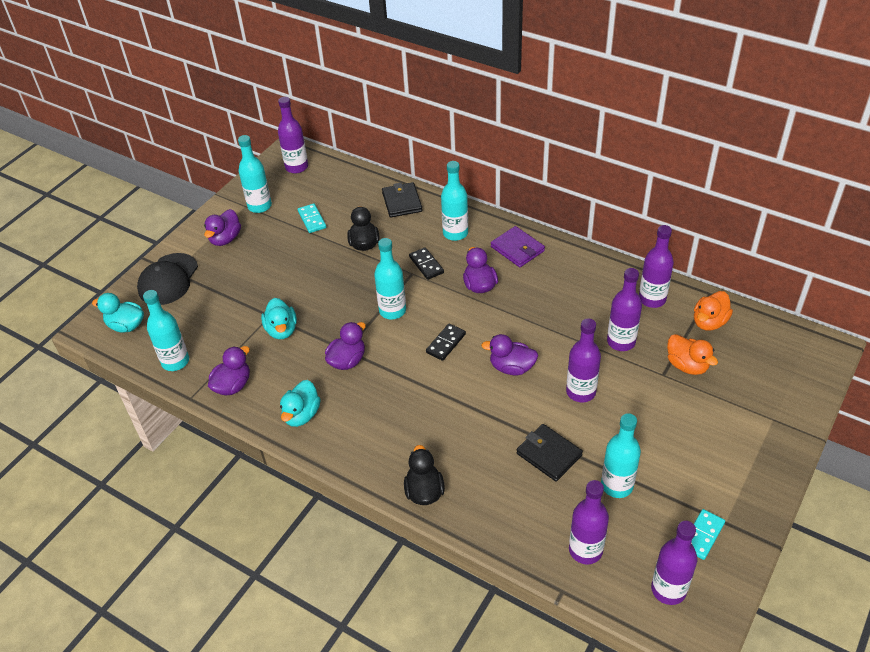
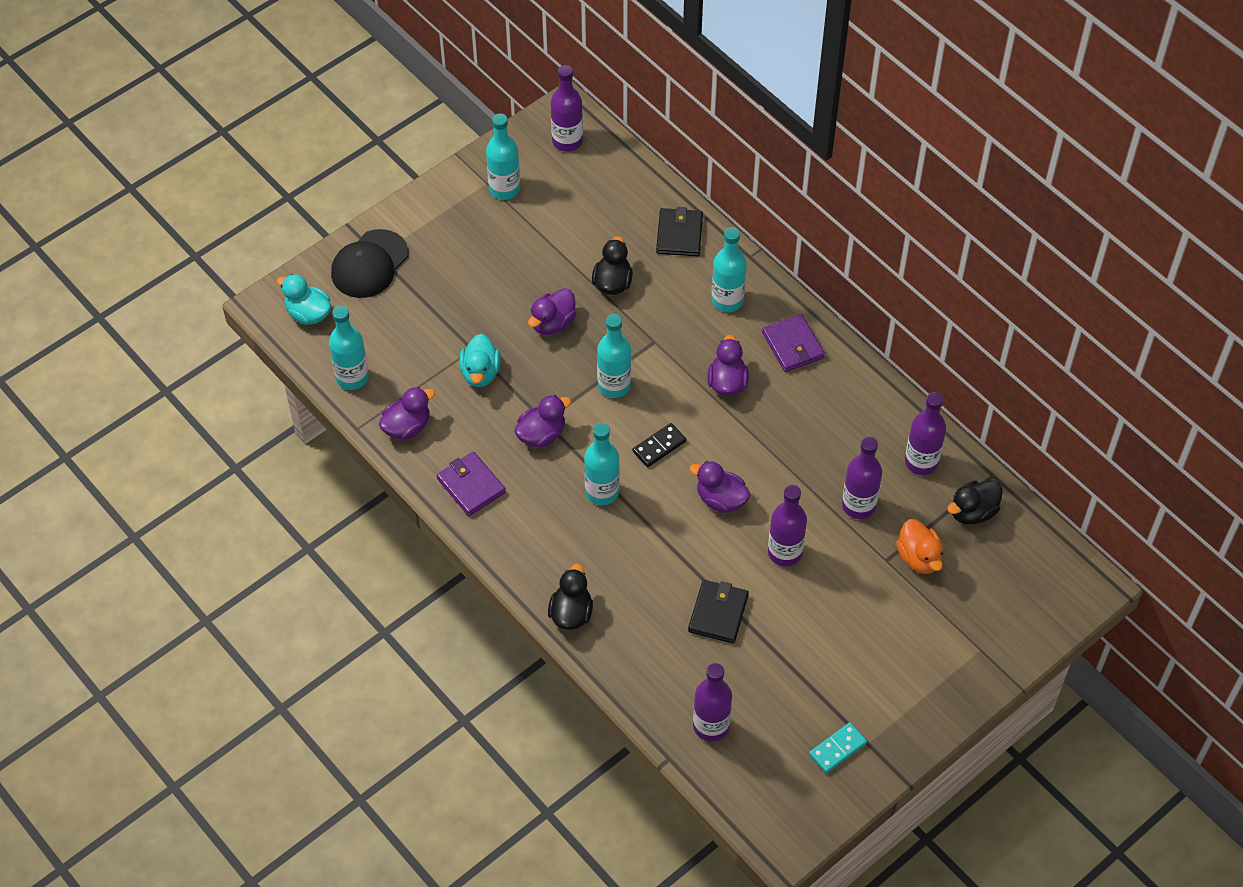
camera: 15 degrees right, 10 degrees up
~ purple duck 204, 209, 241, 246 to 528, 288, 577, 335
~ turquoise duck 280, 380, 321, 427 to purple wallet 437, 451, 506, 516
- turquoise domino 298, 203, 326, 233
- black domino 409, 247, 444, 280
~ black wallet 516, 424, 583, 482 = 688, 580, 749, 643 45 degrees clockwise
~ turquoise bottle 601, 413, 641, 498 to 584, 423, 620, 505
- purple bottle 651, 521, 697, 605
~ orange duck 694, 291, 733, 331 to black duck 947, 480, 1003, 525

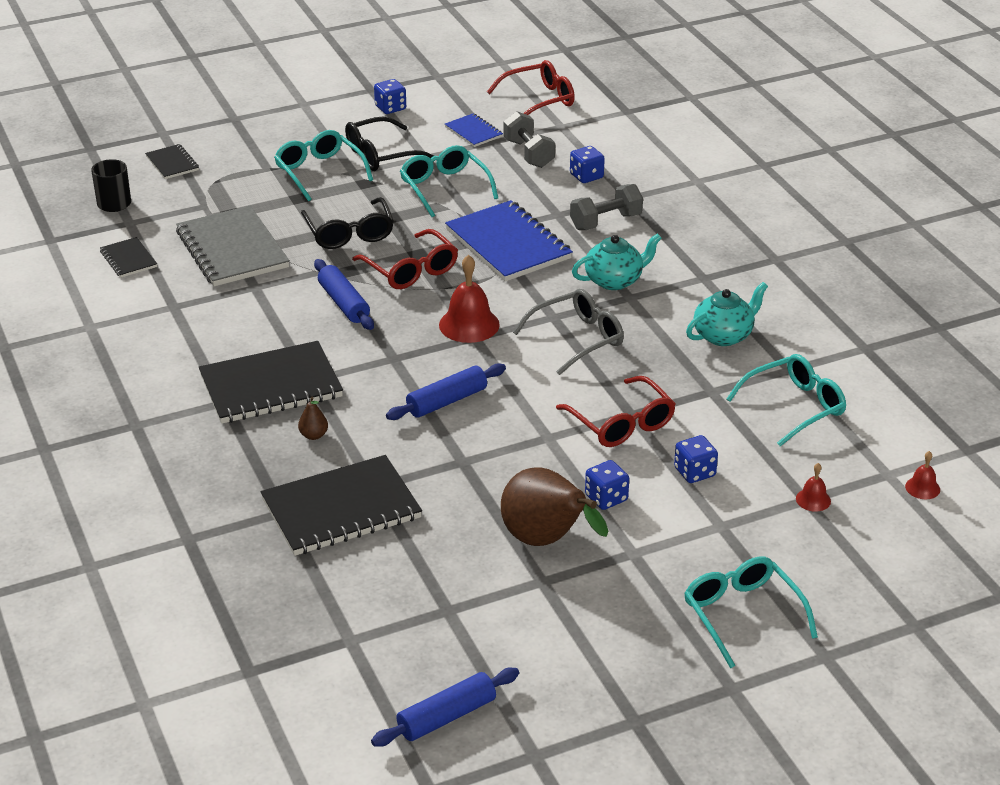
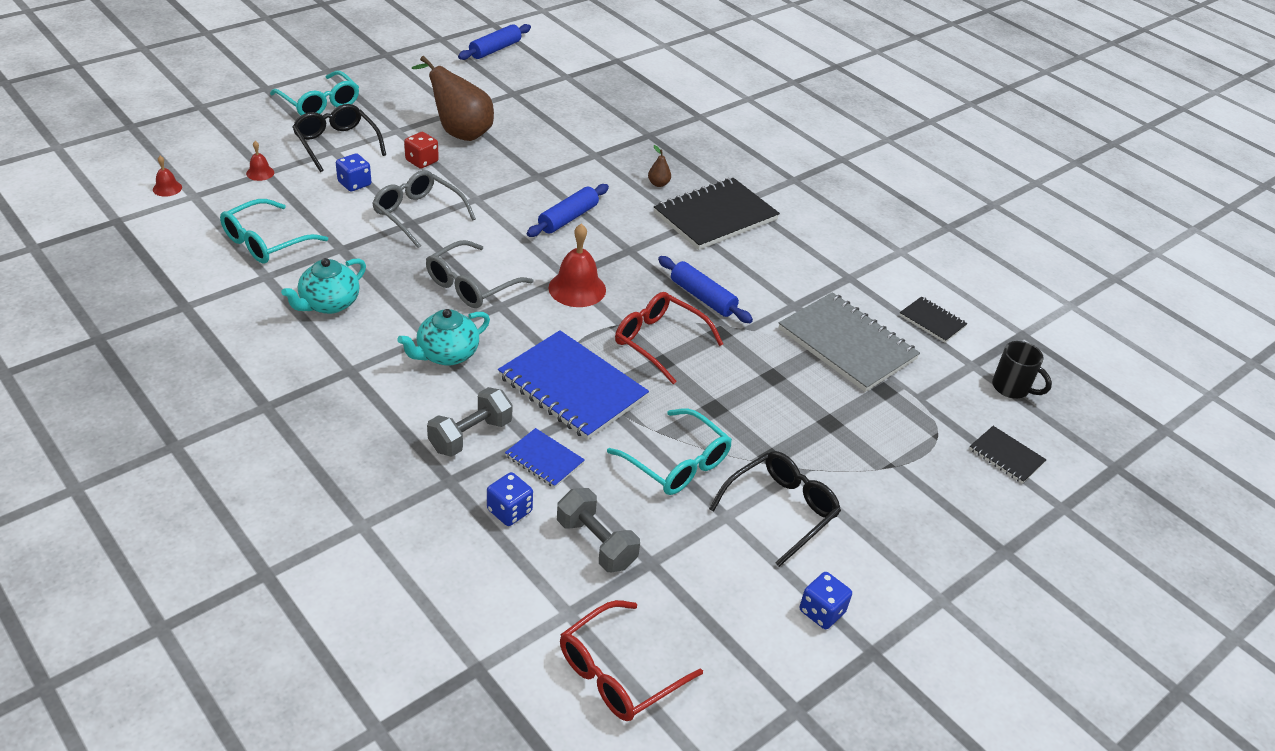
camera: 160 degrees right, 5 degrees up
- black notebook 261, 455, 422, 556
- turquoise glasses 274, 130, 373, 201
~ black glasses 301, 197, 394, 249 to 292, 104, 386, 172
~ blue notebook 445, 113, 503, 147 to 505, 428, 585, 488
~ red glasses 556, 376, 676, 447 to grey glasses 372, 170, 476, 248
~ blue dice 585, 460, 629, 510 to red dice 404, 132, 439, 169

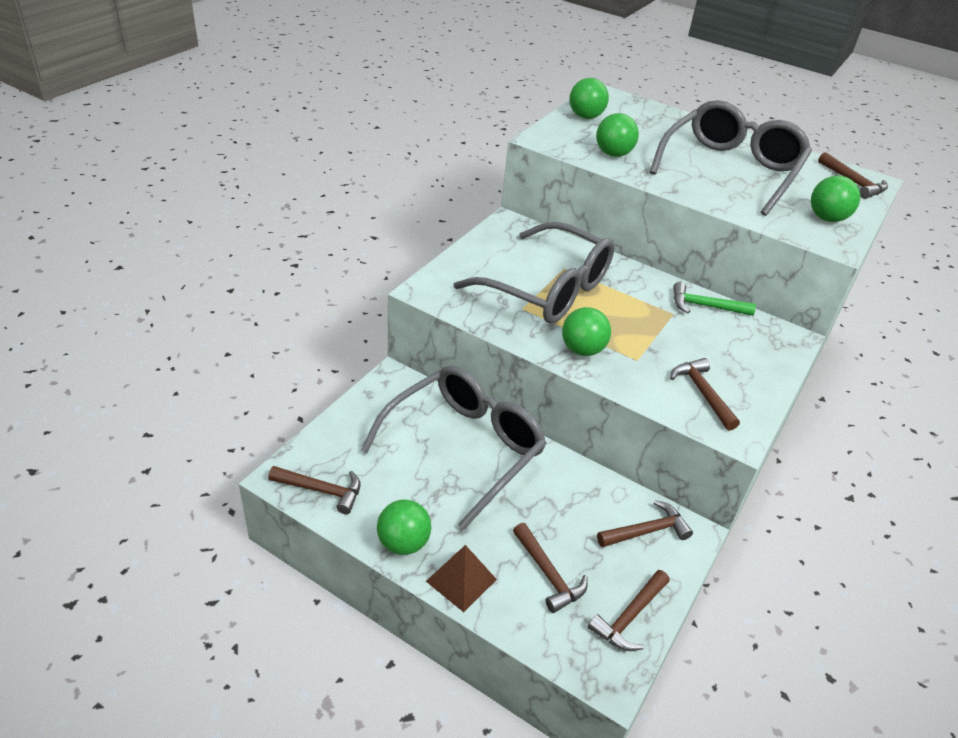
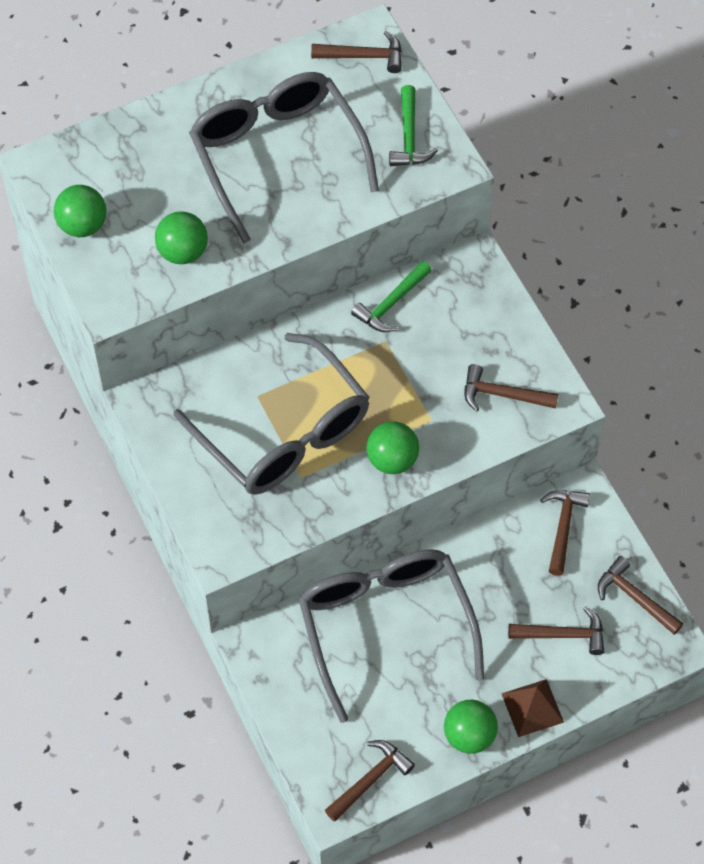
camera: 55 degrees left, 20 degrees up
~ grey glasses 454, 222, 615, 324 = 174, 333, 370, 495 75 degrees clockwise
~ brown hammer 588, 570, 670, 651 = 598, 556, 683, 635 150 degrees clockwise
~ green ball 811, 176, 860, 222 to green hammer 389, 85, 438, 166

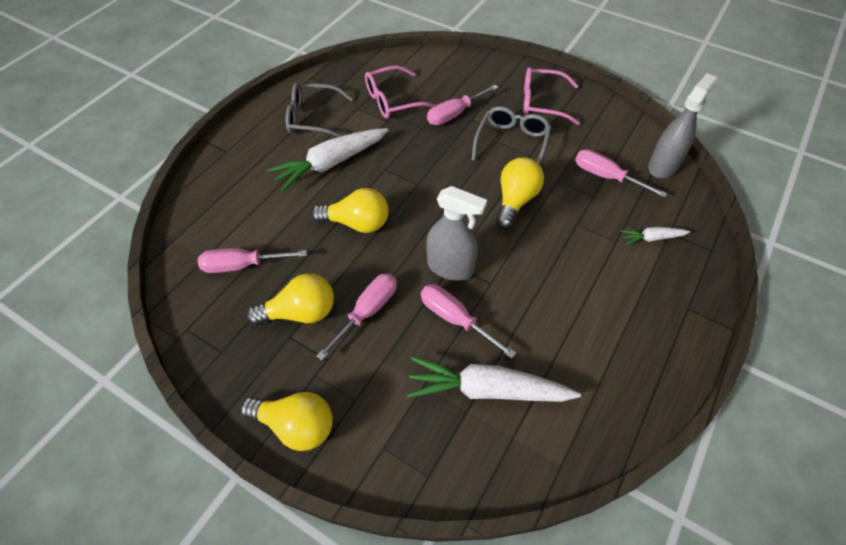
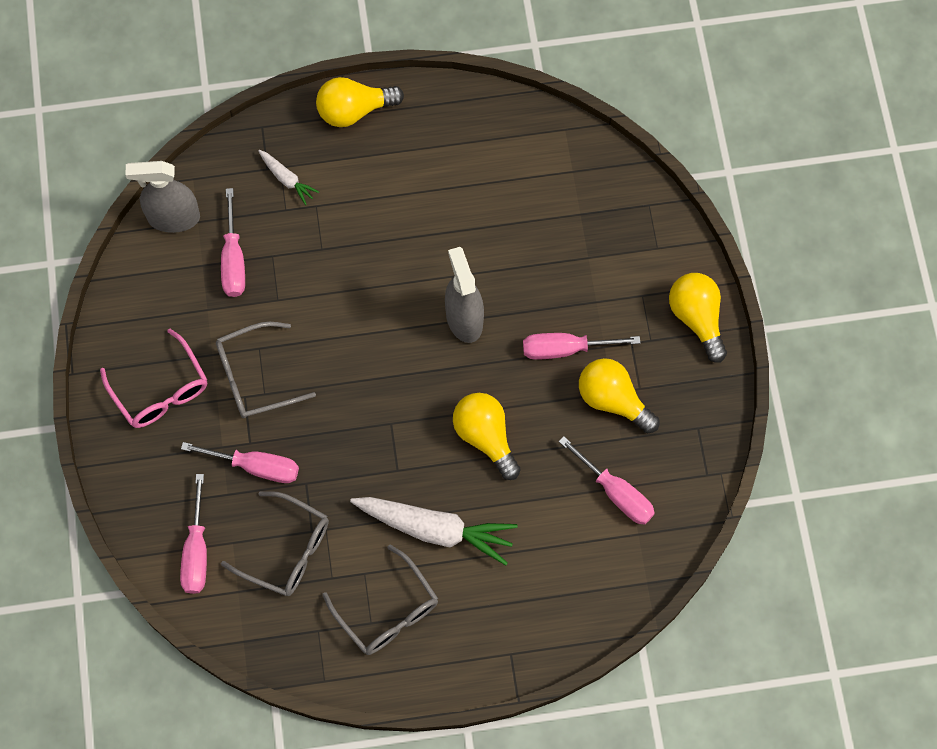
camera: 130 degrees left, 15 degrees up
~ pink glasses 365, 65, 436, 118 to grey glasses 221, 491, 329, 596
- white carrot 407, 357, 581, 402
~ pink screwdriver 421, 284, 516, 359 to 180, 474, 207, 594
~ yellow light bulb 496, 157, 544, 229 to 316, 77, 404, 127

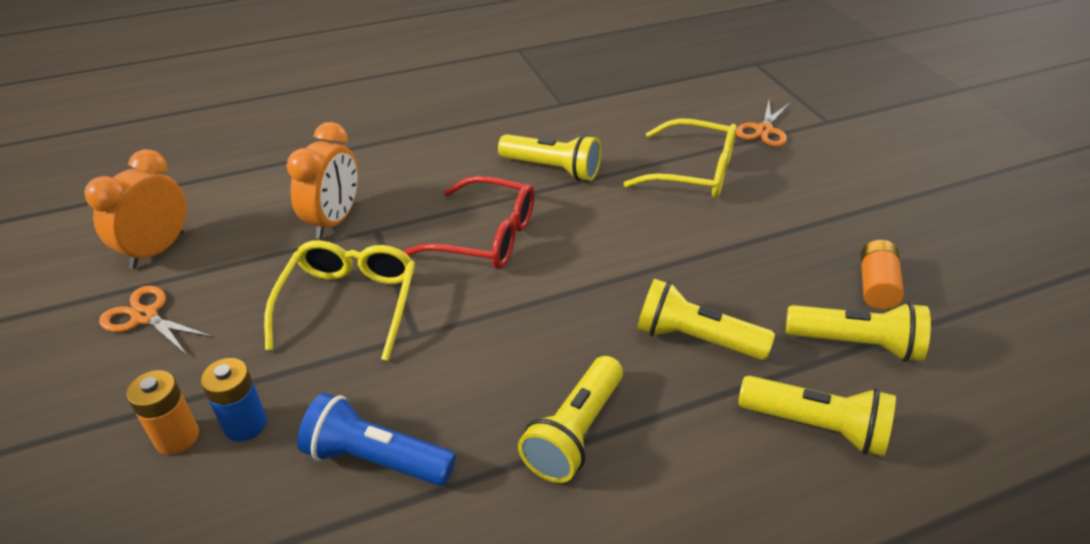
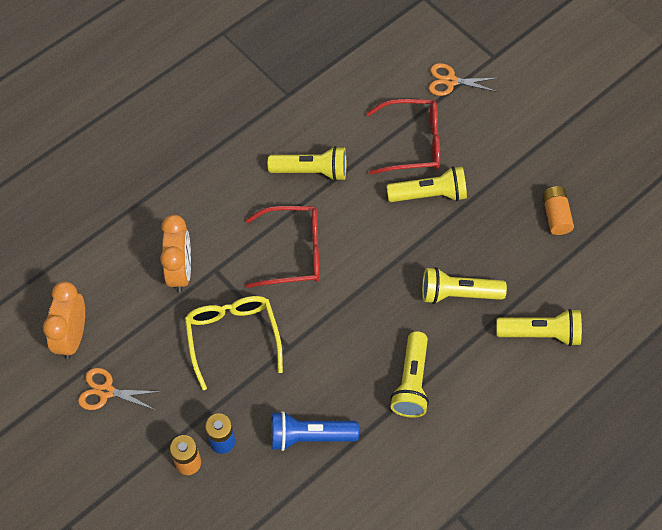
camera: 20 degrees left, 20 degrees up
~ yellow glasses 623, 118, 737, 198 to red glasses 366, 99, 440, 175
~ orange scissors 736, 101, 791, 147 = 429, 63, 498, 96 90 degrees clockwise
~ yellow flashlight 786, 302, 931, 362 to 387, 166, 467, 202

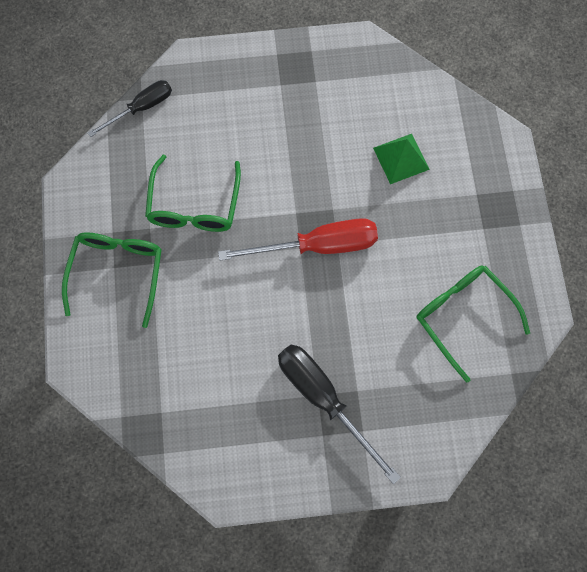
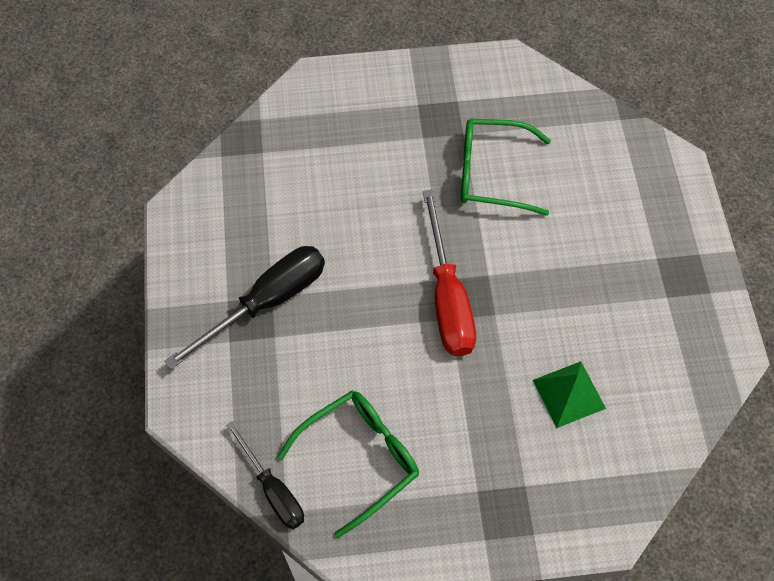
camera: 90 degrees right, 10 degrees down
- green glasses 62, 232, 162, 328
~ black screwdriver 88, 80, 172, 137 to 226, 422, 304, 529

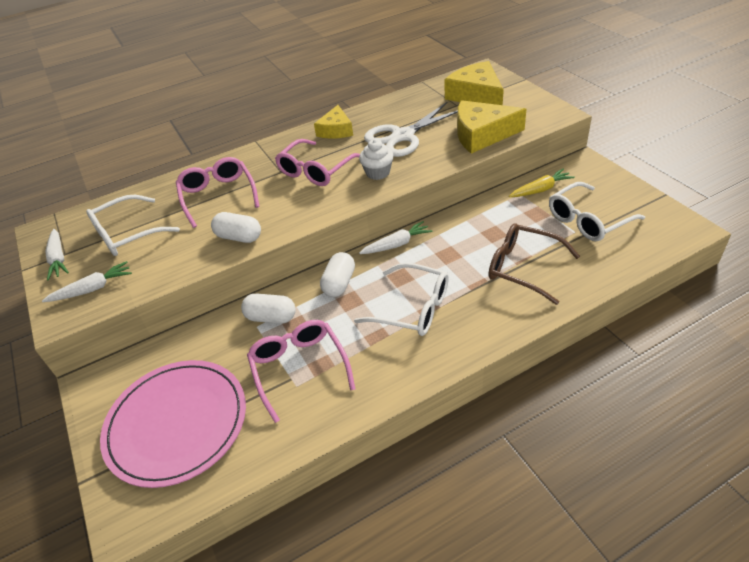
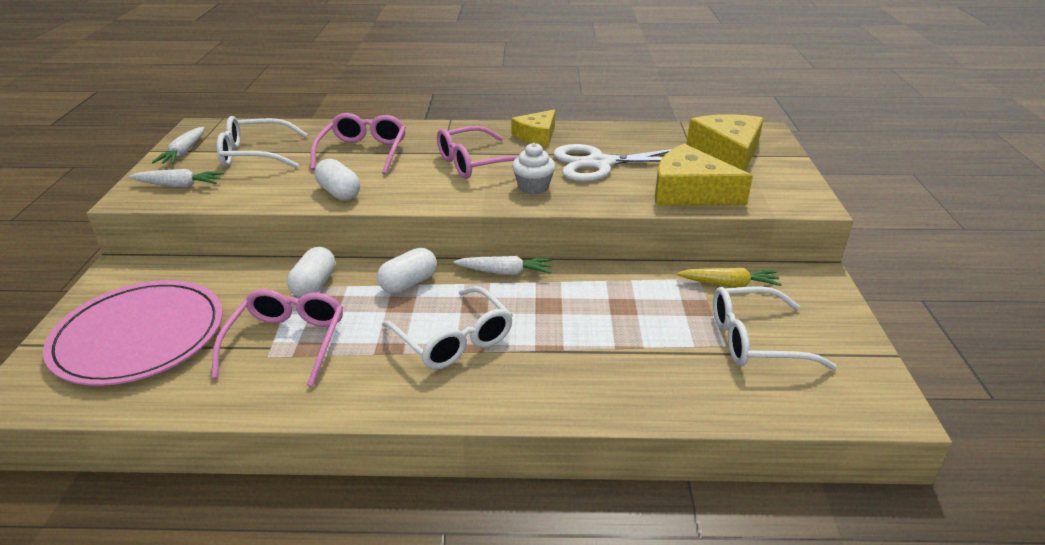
camera: 25 degrees right, 10 degrees down
~ white capsule 241, 294, 296, 324 = 287, 247, 335, 297 60 degrees clockwise
- brown glasses 488, 223, 580, 305

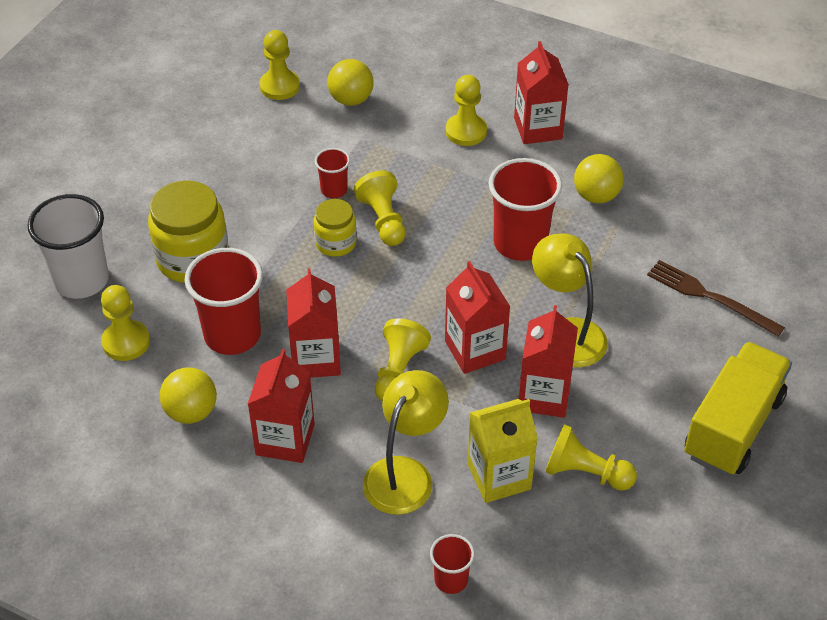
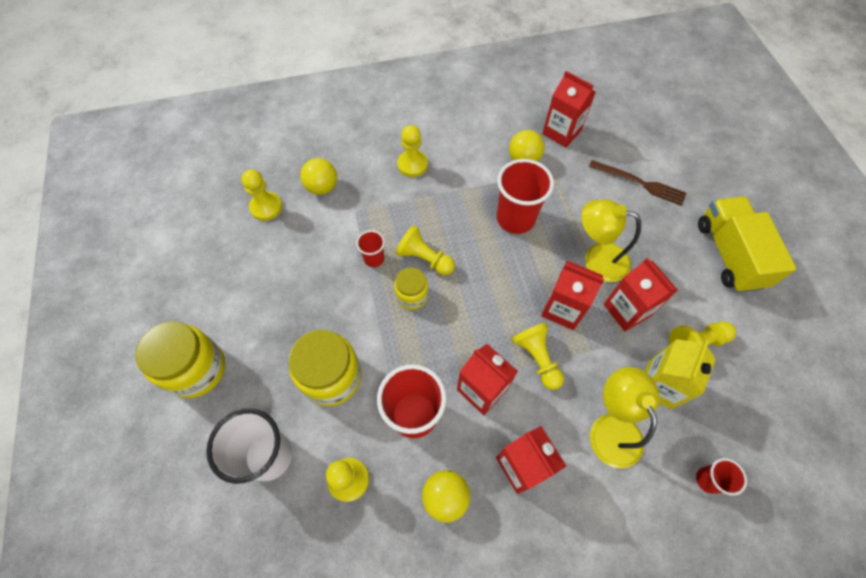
camera: 40 degrees left, 15 degrees up
~ red carton 514, 41, 569, 144 to 542, 71, 596, 148
~ brown fork 647, 260, 785, 337 = 589, 160, 686, 206 150 degrees counterclockwise
+ yellow jar 135, 321, 225, 398

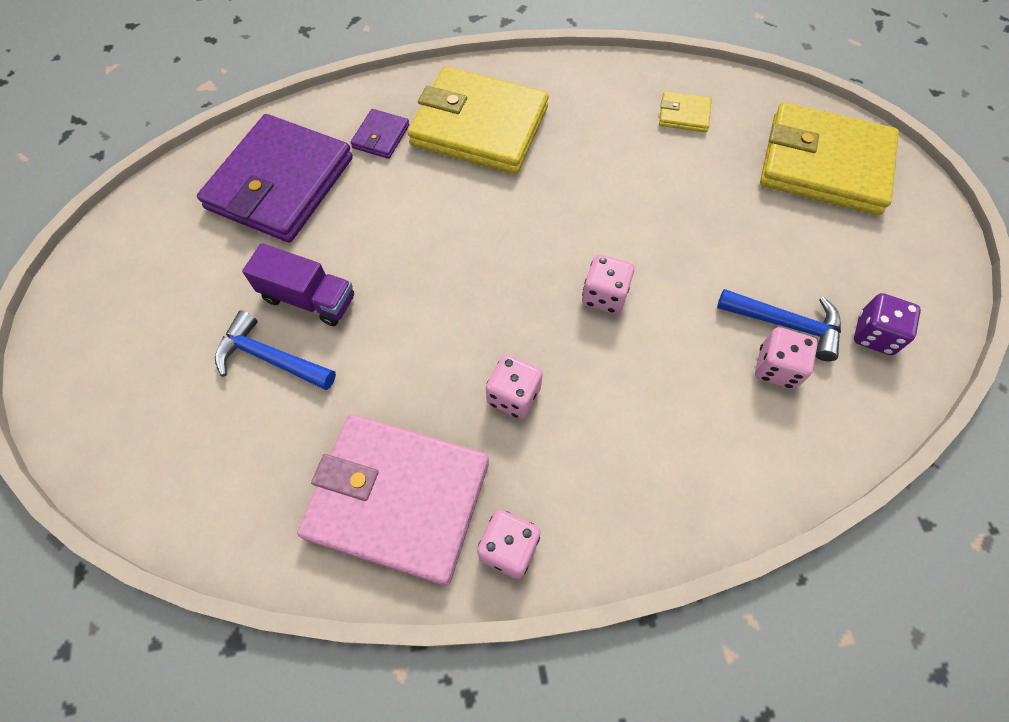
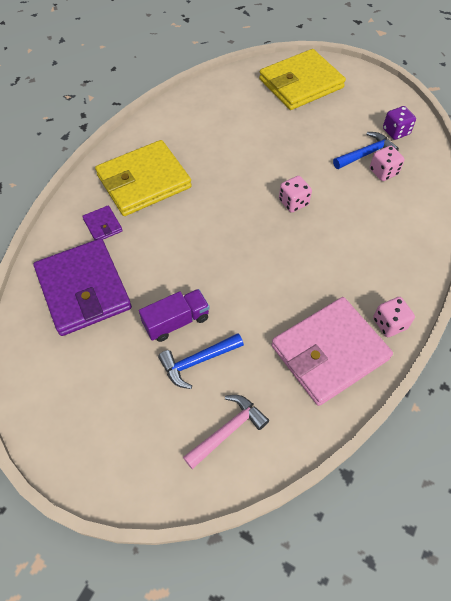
camera: 50 degrees left, 5 degrees down
- pink dice 486, 354, 543, 419
- yellow wallet 659, 91, 711, 132
+ pink hammer 183, 395, 269, 469

